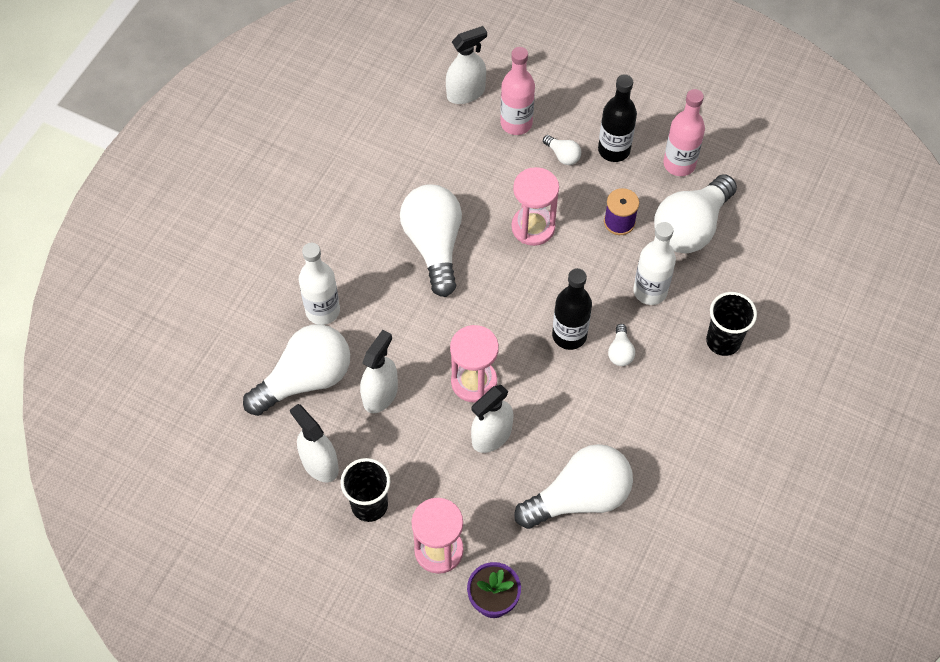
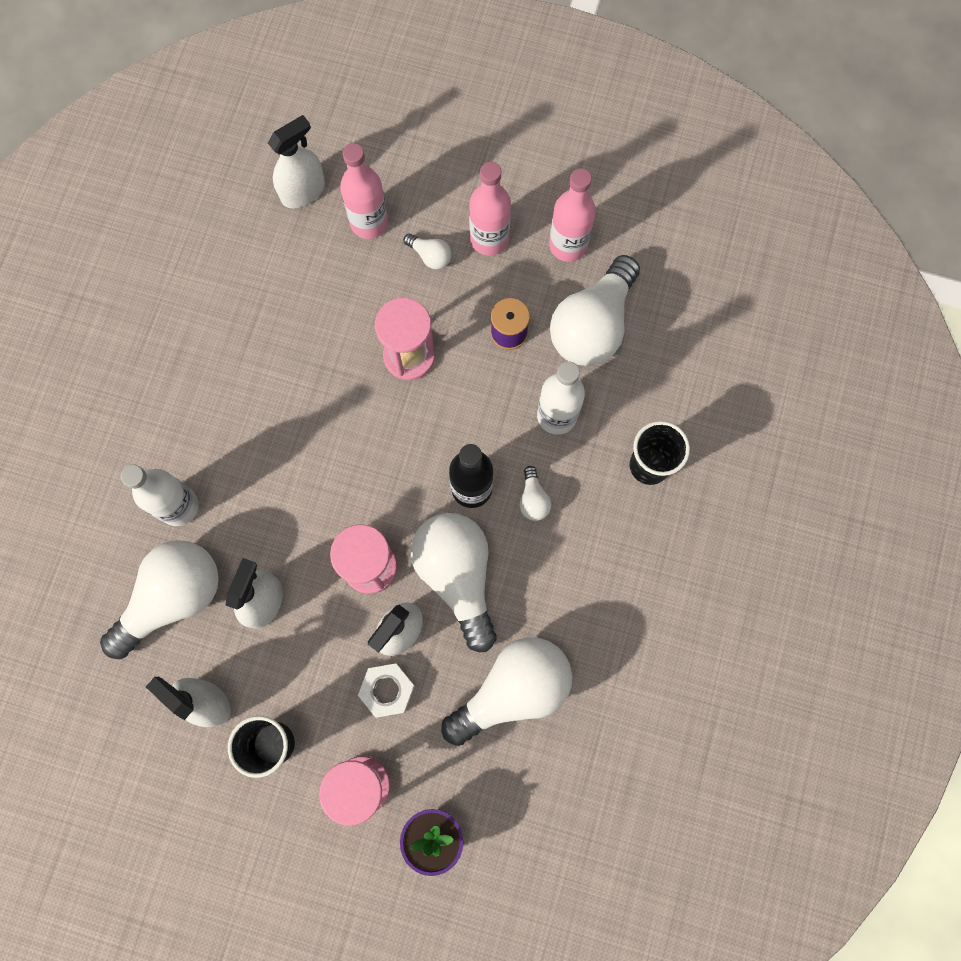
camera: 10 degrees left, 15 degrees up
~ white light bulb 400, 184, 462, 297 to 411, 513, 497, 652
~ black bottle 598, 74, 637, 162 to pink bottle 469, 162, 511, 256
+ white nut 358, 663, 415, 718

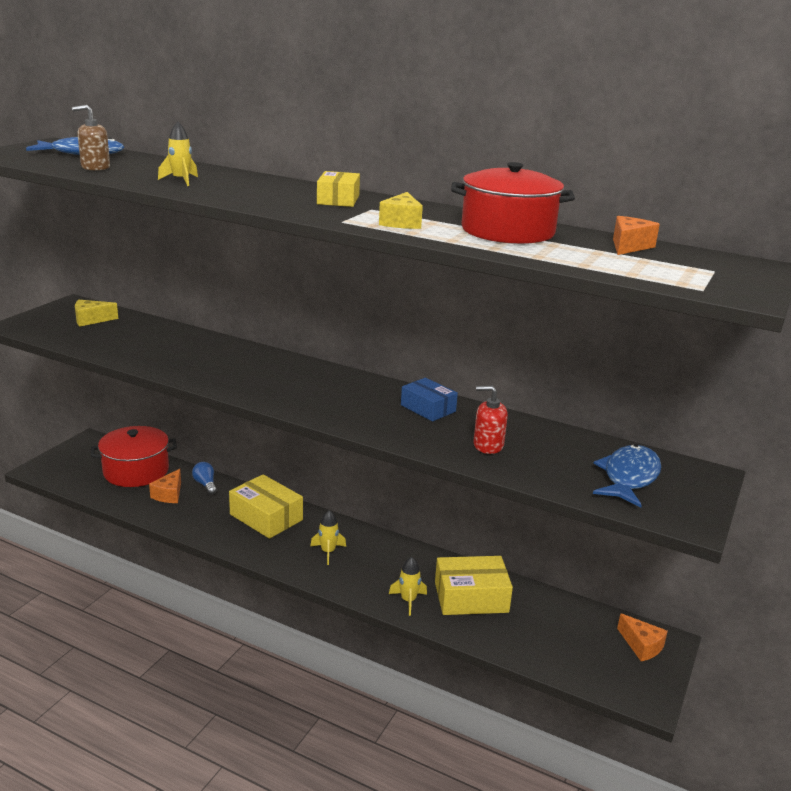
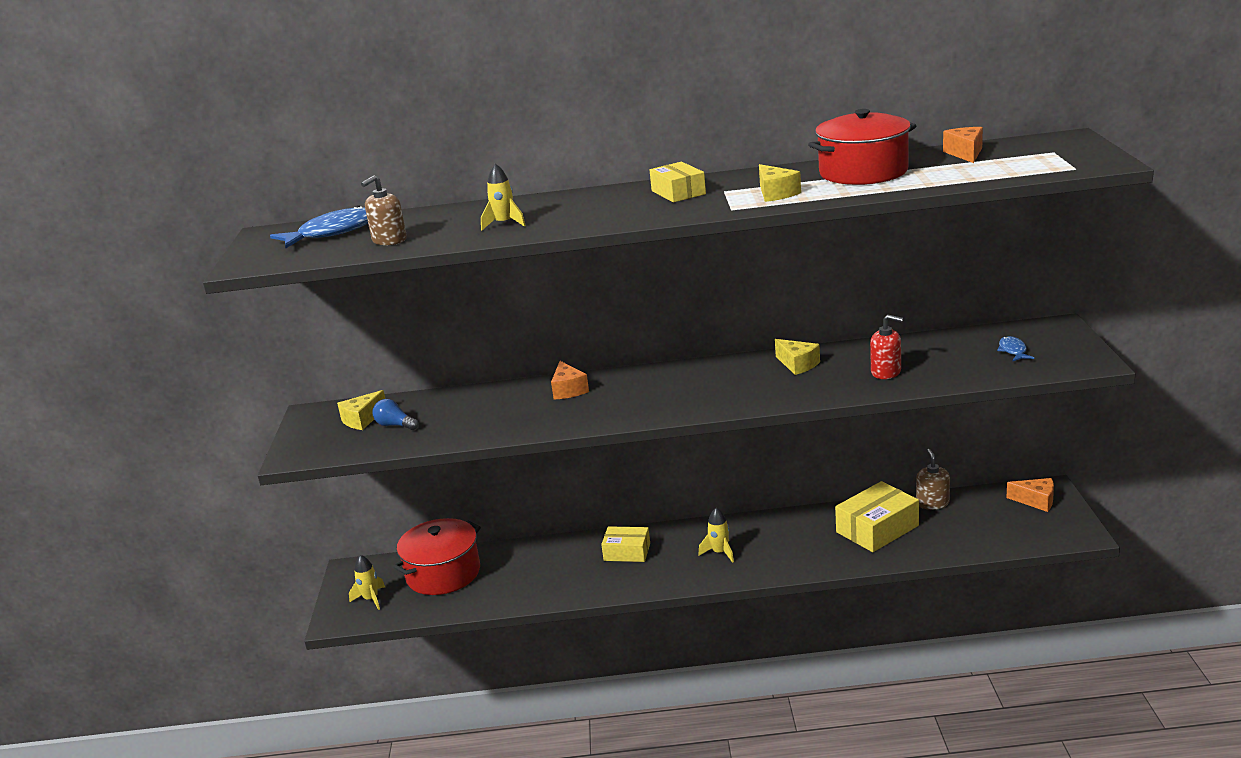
camera: 25 degrees left, 0 degrees up
~ orange cheese 149, 469, 181, 503 to 551, 361, 589, 400
~ blue light bulb 192, 462, 217, 495 to 373, 399, 418, 430
~ yellow box 229, 474, 303, 539 = 601, 526, 650, 562 x0.64
~ yellow rocket 389, 557, 427, 616 to 349, 555, 385, 610
~ blue box 401, 378, 458, 421 to yellow cheese 775, 339, 820, 375
~ red soap dispenser 474, 386, 508, 454 = 870, 315, 903, 379 135 degrees counterclockwise
~ blue fish 593, 444, 661, 508 = 997, 336, 1034, 361 x0.52
+ brown soap dispenser 916, 449, 950, 510

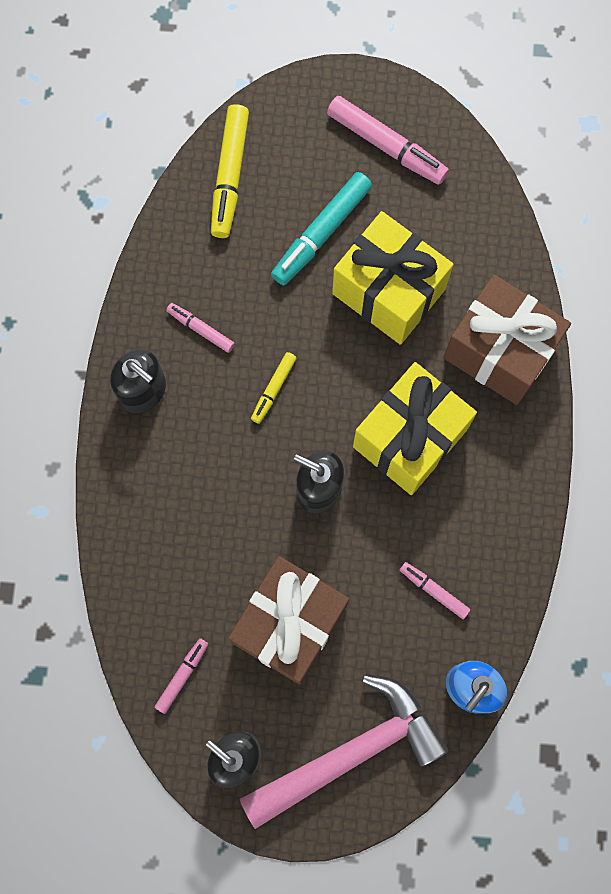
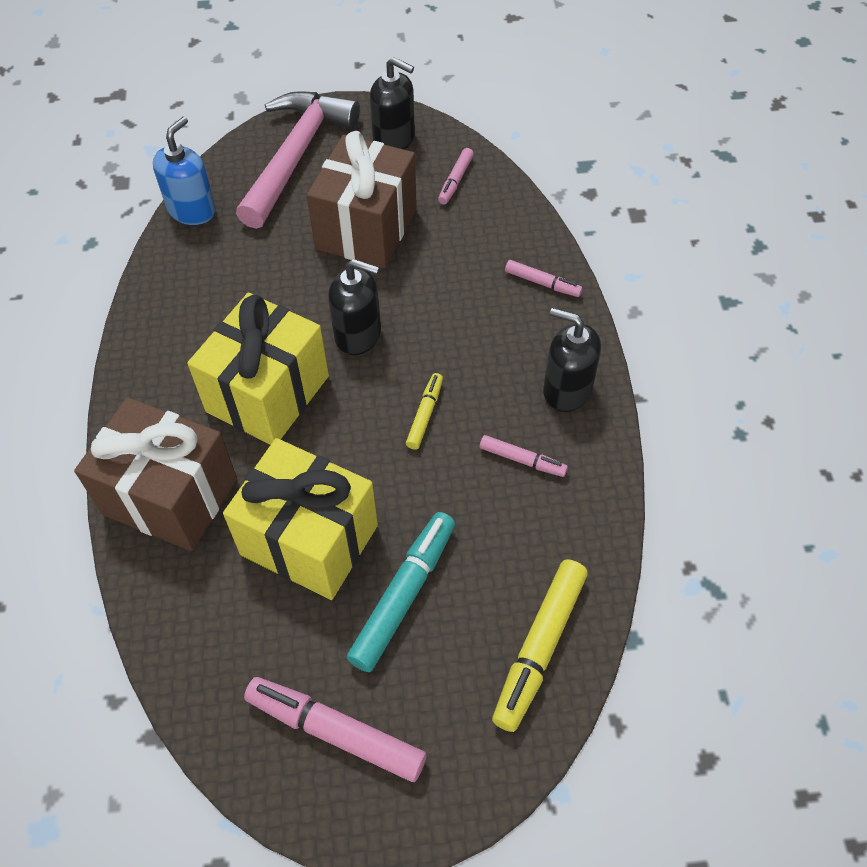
camera: 170 degrees right, 20 degrees down
~ yellow marker 211, 104, 249, 238 = 492, 559, 588, 732 150 degrees counterclockwise
~ pink hammer 240, 674, 448, 829 = 236, 91, 360, 229 150 degrees clockwise
~ pink marker 400, 562, 470, 619 to 505, 260, 583, 297

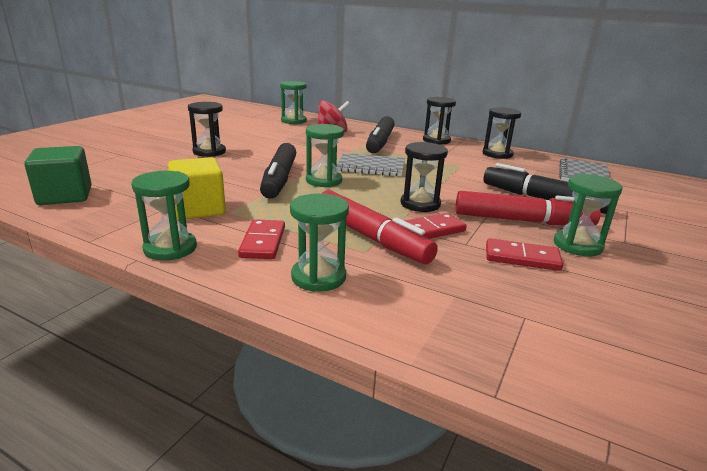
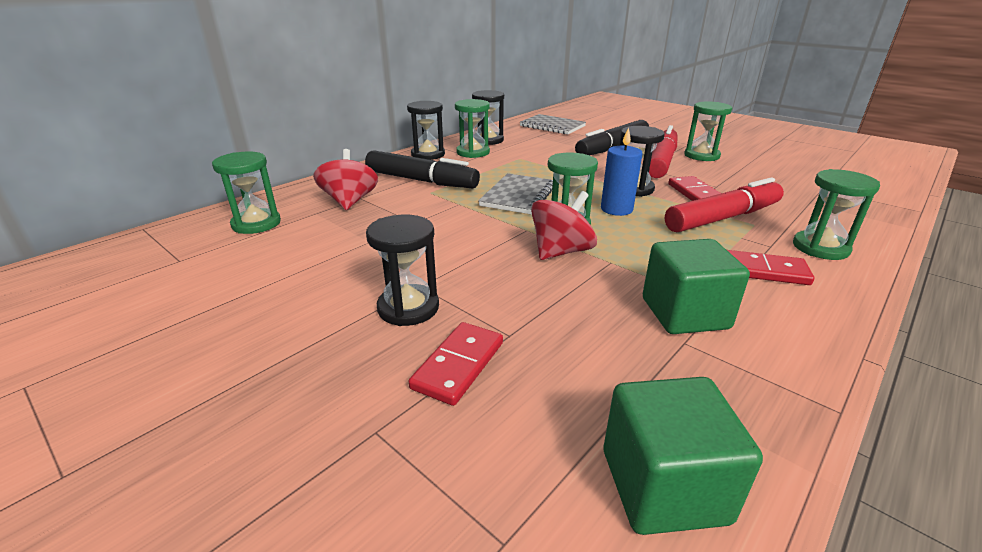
camera: 75 degrees left, 5 degrees up
~ green hourglass 131, 171, 197, 261 to 455, 99, 490, 158
~ yellow cube 168, 157, 226, 219 to green cube 643, 239, 750, 334
~ black marker 260, 143, 296, 199 to red spinning top 531, 191, 597, 260
~ red domino 486, 238, 563, 271 to 408, 322, 503, 406
+ blue candle 601, 128, 643, 216

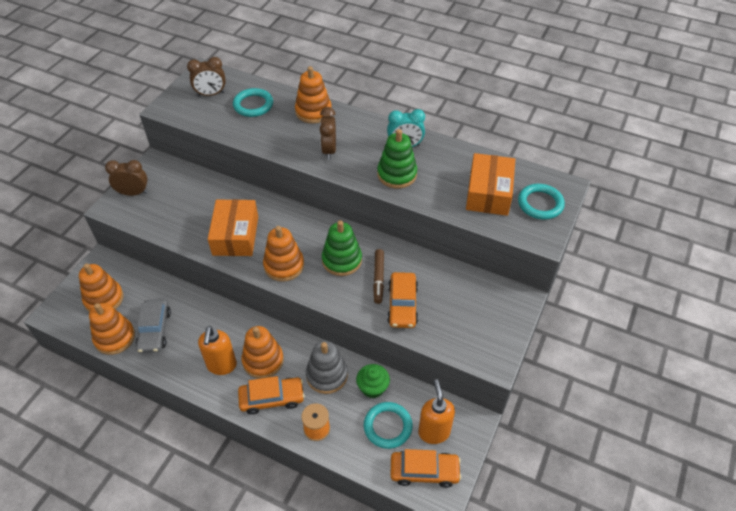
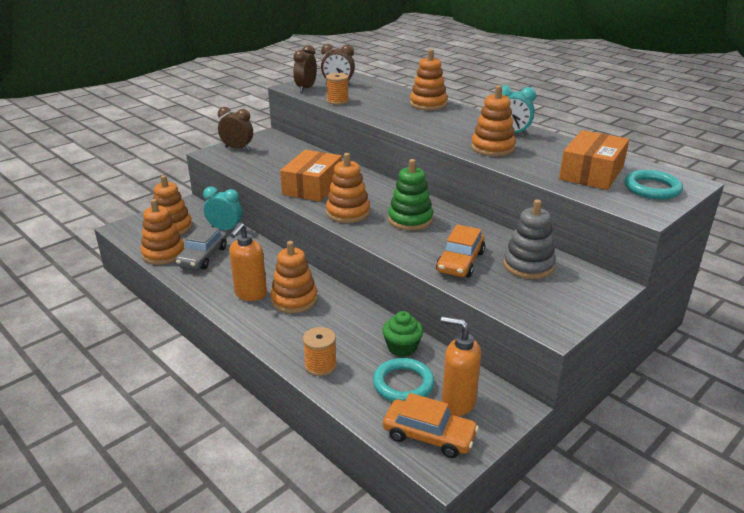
camera: 20 degrees right, 20 degrees down
- turquoise ring 233, 88, 273, 117
- orange car 238, 376, 305, 415
~ grey stacking toy 306, 341, 348, 394 to 503, 199, 556, 279
~ brown clock 320, 107, 336, 160 to 293, 45, 317, 92
- brown marker 373, 249, 384, 304
~ green stacking toy 377, 129, 417, 188 to orange stacking toy 471, 85, 516, 156
~ orange soap dispenser 418, 380, 455, 444 = 441, 316, 481, 416 75 degrees counterclockwise
+ turquoise clock 203, 187, 242, 230
+ orange spool 326, 73, 349, 105

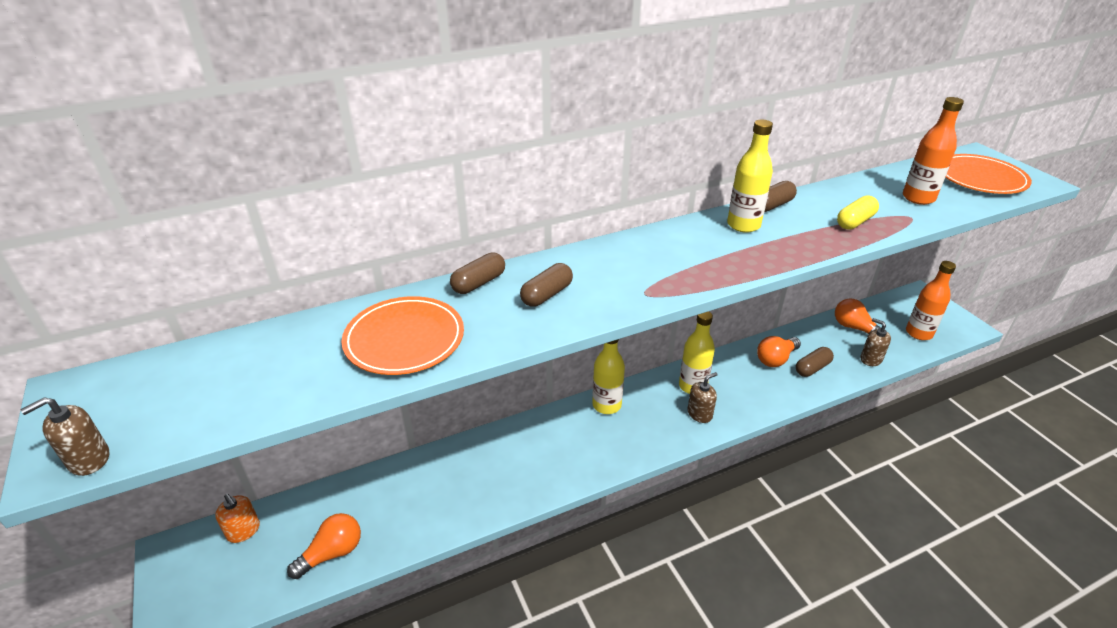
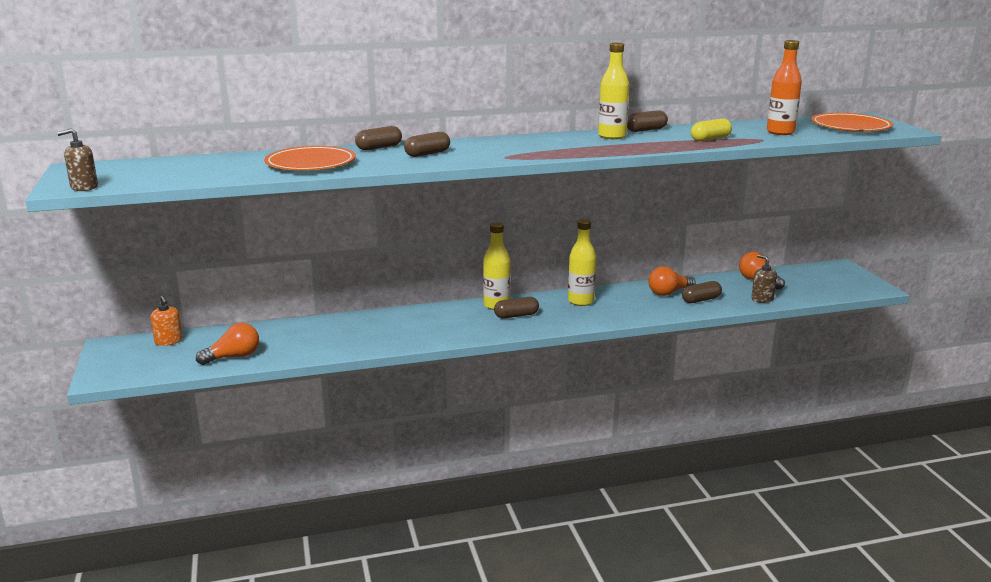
camera: 10 degrees right, 15 degrees down
- brown soap dispenser 687, 372, 718, 423
- orange bottle 906, 261, 956, 340
+ brown capsule 494, 297, 539, 318

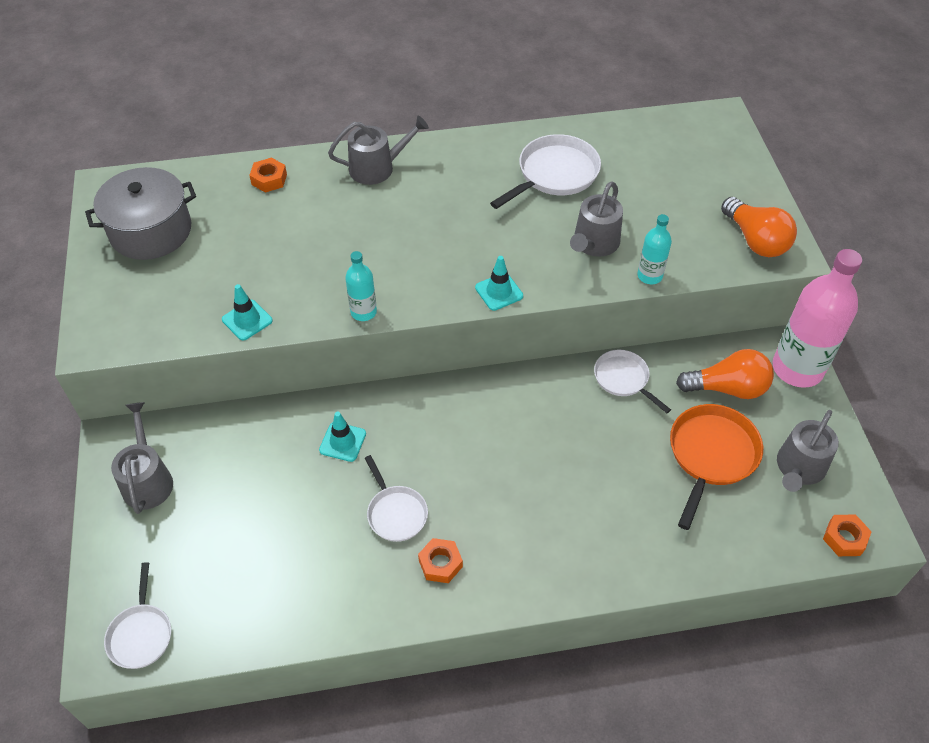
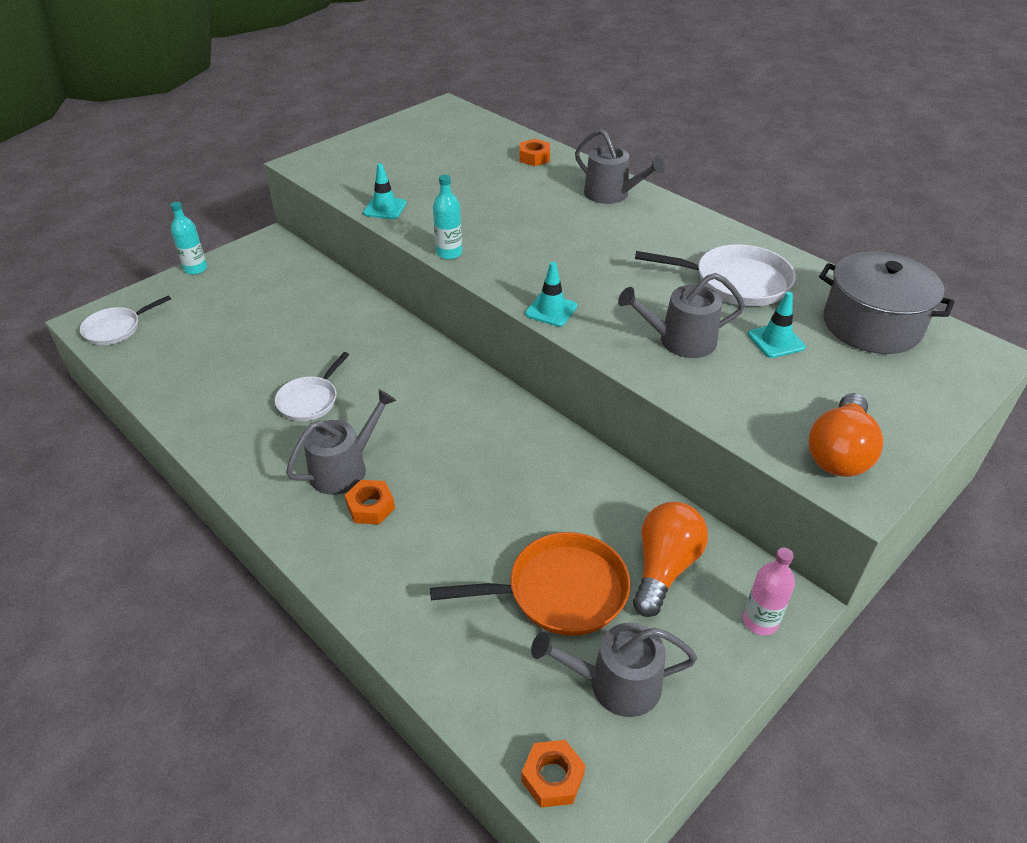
camera: 55 degrees right, 10 degrees down
~ grey pot 85, 167, 196, 260 to 819, 252, 954, 354
~ grey watering can 111, 402, 173, 514 to 286, 389, 396, 495
~ turquoise traffic cone 319, 412, 366, 462 to 748, 292, 805, 358
~ orange nut 418, 538, 463, 583 to 345, 480, 395, 524
- white pan 594, 349, 671, 413
~ turquoise bottle 637, 214, 672, 284 to 170, 202, 207, 275
~ orange light bulb 676, 349, 774, 399 = 633, 502, 708, 617 120 degrees counterclockwise
~ pink bottle 772, 249, 862, 388 = 743, 548, 795, 636 x0.48

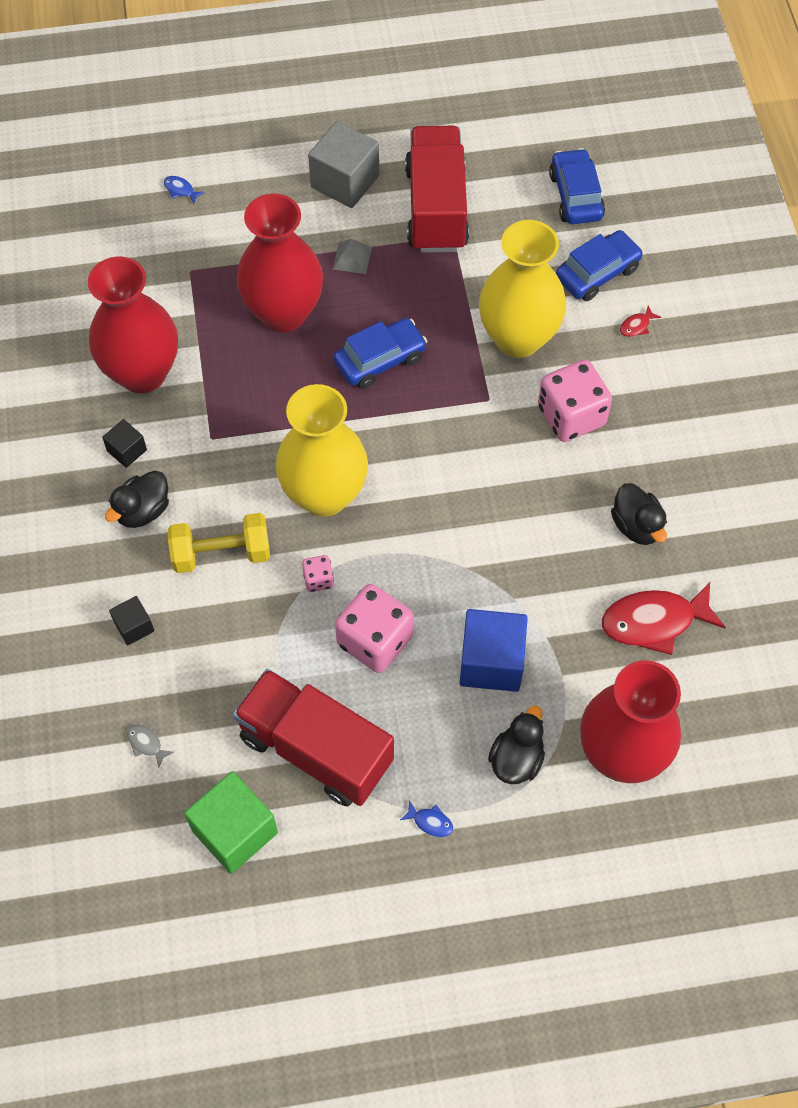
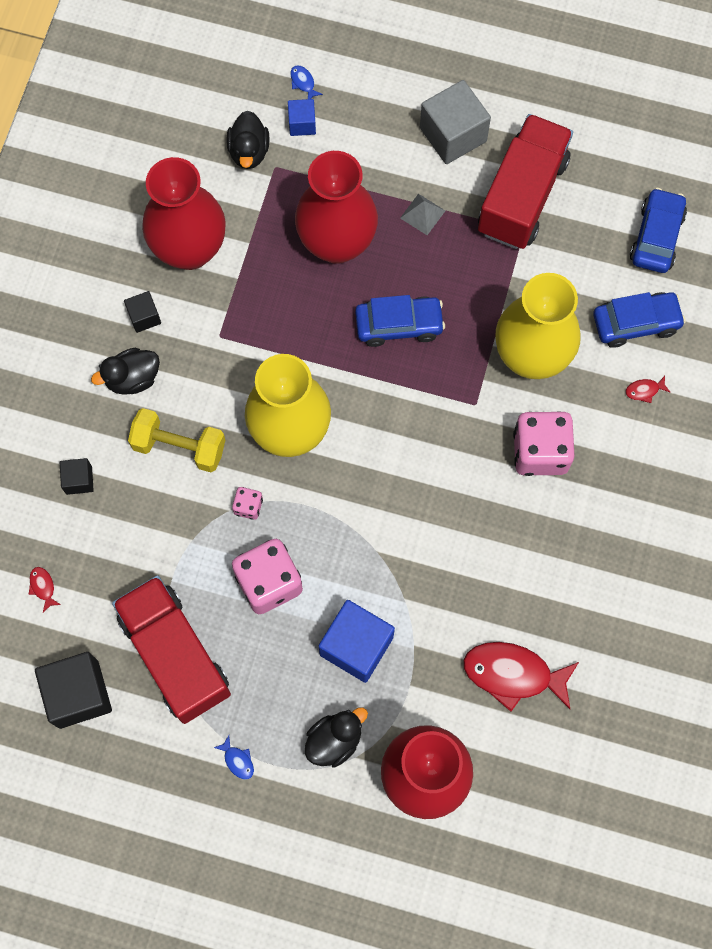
camera: 25 degrees right, 10 degrees up
~ grey fish 127, 725, 174, 768 to red fish 29, 567, 61, 612
~ green cube 184, 771, 278, 874 to black cube 35, 652, 112, 729
~ black duck 611, 483, 667, 545 to 226, 111, 270, 169
+ blue cube 288, 99, 316, 136

